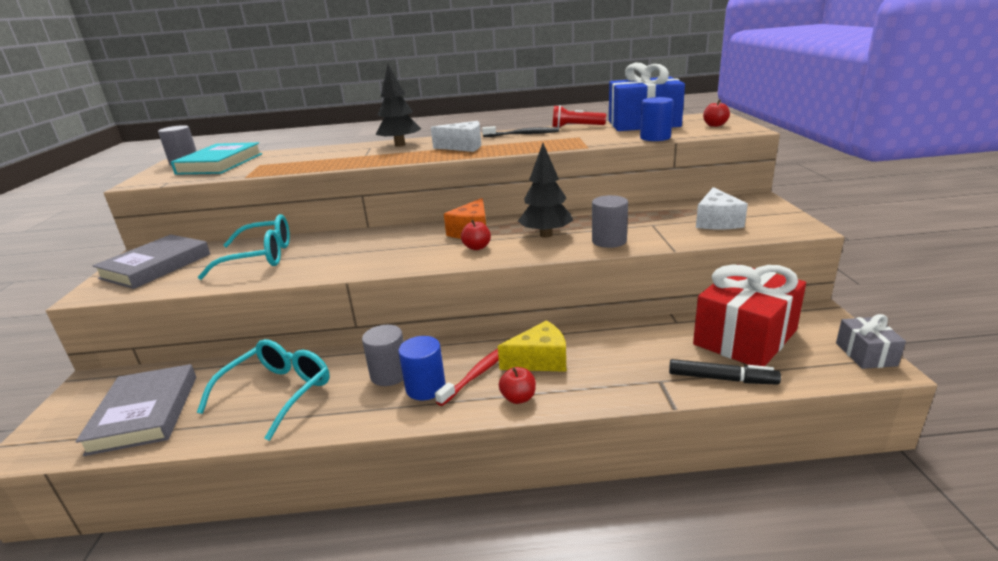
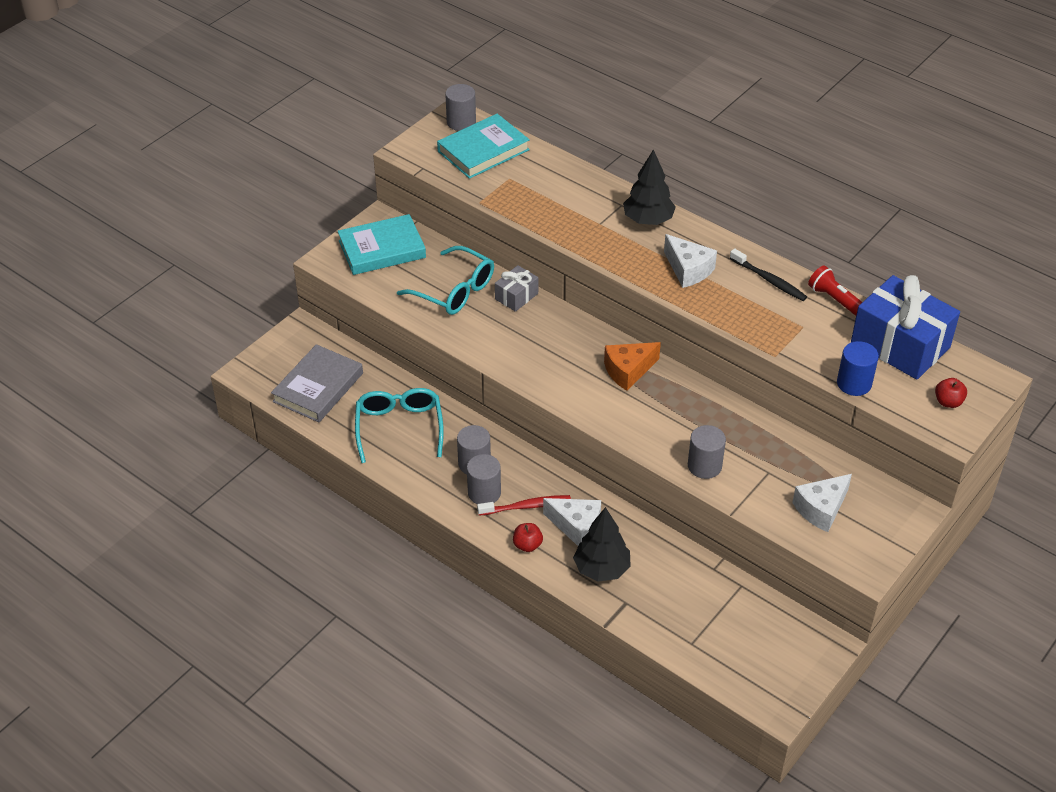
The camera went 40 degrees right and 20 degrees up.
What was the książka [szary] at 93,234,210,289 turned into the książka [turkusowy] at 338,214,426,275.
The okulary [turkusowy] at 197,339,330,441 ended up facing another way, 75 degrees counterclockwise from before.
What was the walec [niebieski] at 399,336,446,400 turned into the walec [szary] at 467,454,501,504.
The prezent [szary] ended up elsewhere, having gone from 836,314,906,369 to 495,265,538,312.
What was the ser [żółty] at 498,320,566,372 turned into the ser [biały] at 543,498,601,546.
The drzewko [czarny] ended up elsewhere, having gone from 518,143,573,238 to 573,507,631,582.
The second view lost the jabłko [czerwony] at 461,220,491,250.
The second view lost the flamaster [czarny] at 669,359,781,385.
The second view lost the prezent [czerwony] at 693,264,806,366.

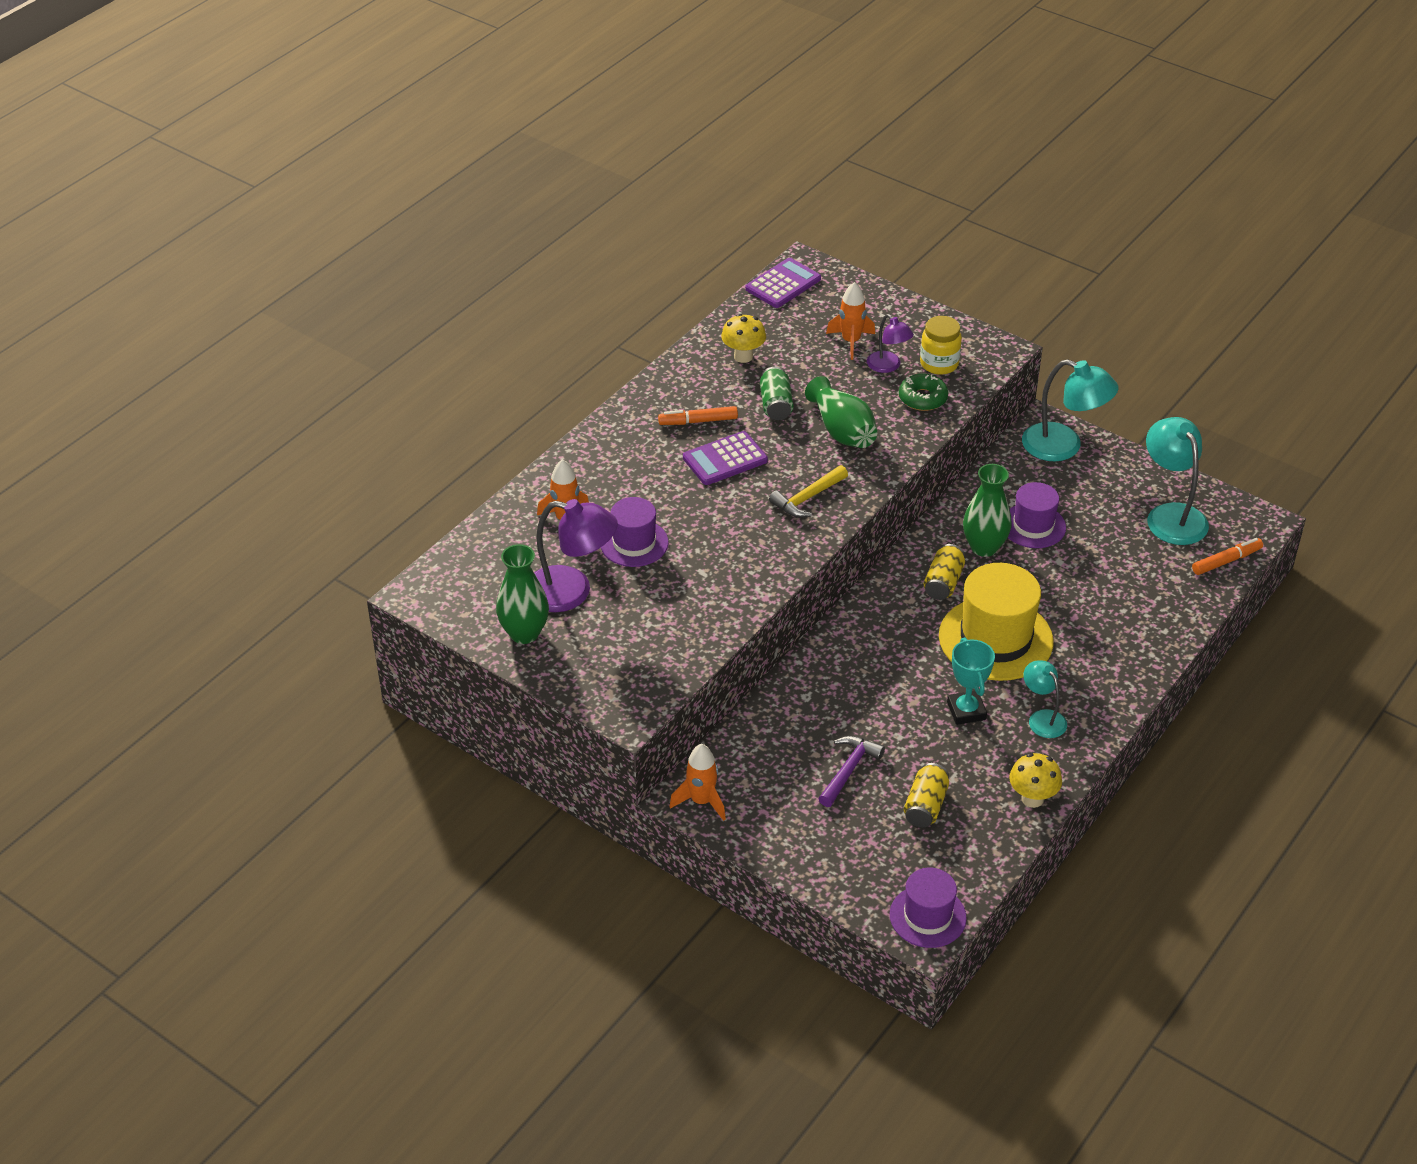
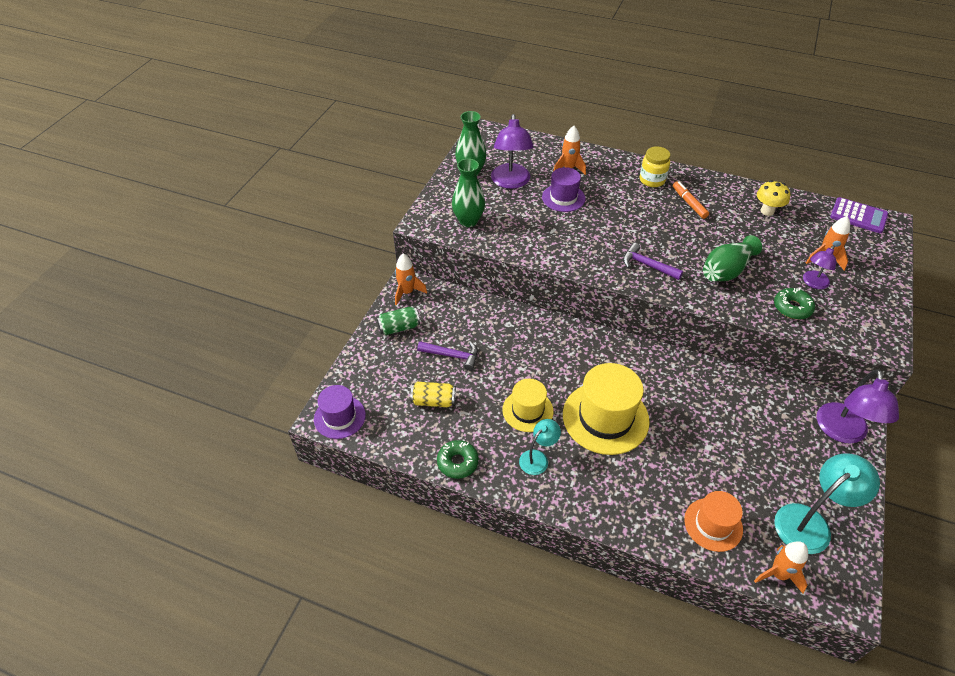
The camera went 75 degrees right and 5 degrees up.
The puszka [zielony] ended up elsewhere, having gone from 760,367,794,420 to 377,307,420,335.
Where the grzyb [żółty] stood at 1009,753,1062,808, the donut [zielony] came to stand at 437,440,479,479.
The wazon [zielony] ended up elsewhere, having gone from 963,464,1012,557 to 452,159,485,227.
Where the puchar [turkusowy] stood at 947,638,995,725, the kapelusz [żółty] came to stand at 502,379,554,432.
What was the młotek [żółty] at 769,465,848,518 turned into the młotek [fioletowy] at 623,243,683,280.
The słoik [żółty] ended up elsewhere, having gone from 920,316,962,375 to 640,146,670,187.
The second view gained the kapelusz [pomarańczowy] at 684,491,743,552.
Where the flamaster [pomarańczowy] stood at 1192,538,1263,575, the rakieta [pomarańczowy] came to stand at 754,541,808,593.
What was the lampka [turkusowy] at 1022,359,1119,461 turned into the lampka [fioletowy] at 817,369,899,444.
The second view lost the kalkulator [fioletowy] at 683,431,768,485.
The second view lost the puszka [żółty] at 924,544,965,600.
The second view lost the kapelusz [fioletowy] at 1008,482,1066,548.

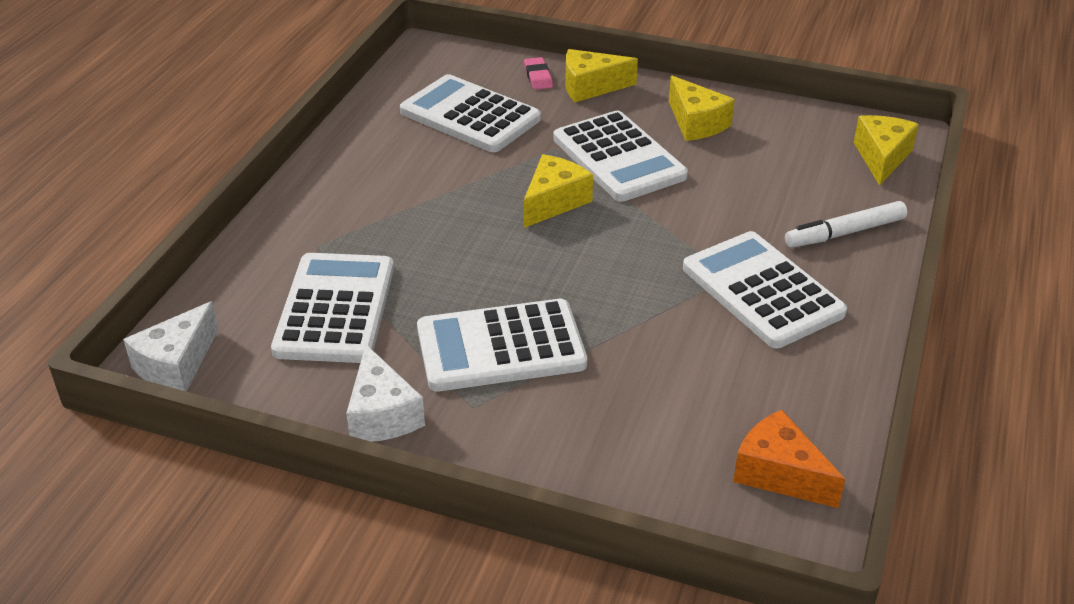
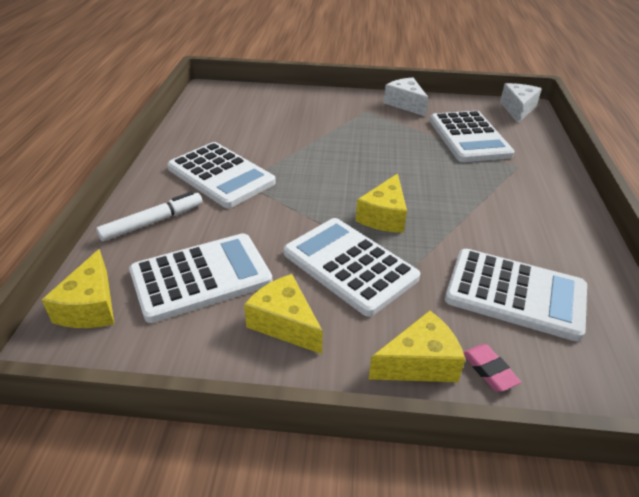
The camera went 165 degrees right and 0 degrees up.
The kalkulator [biały] ended up elsewhere, having gone from 417,299,587,392 to 129,233,272,323.
The second view lost the ser [pomarańczowy] at 733,410,845,508.

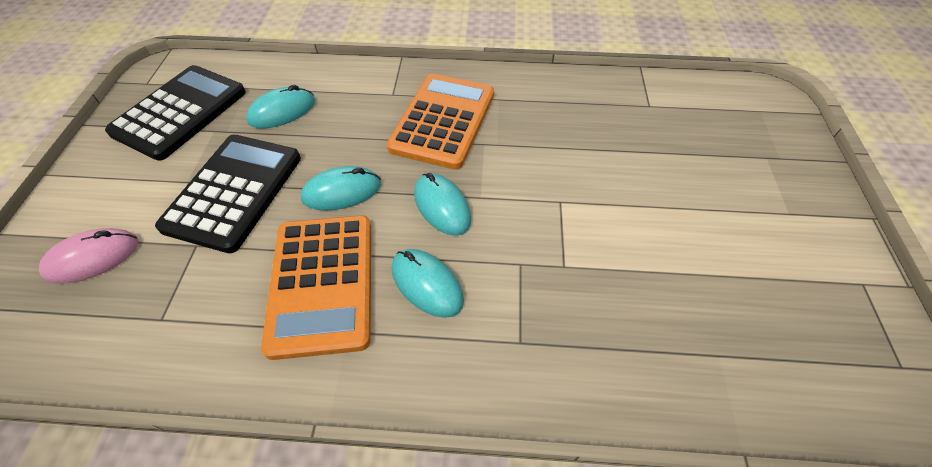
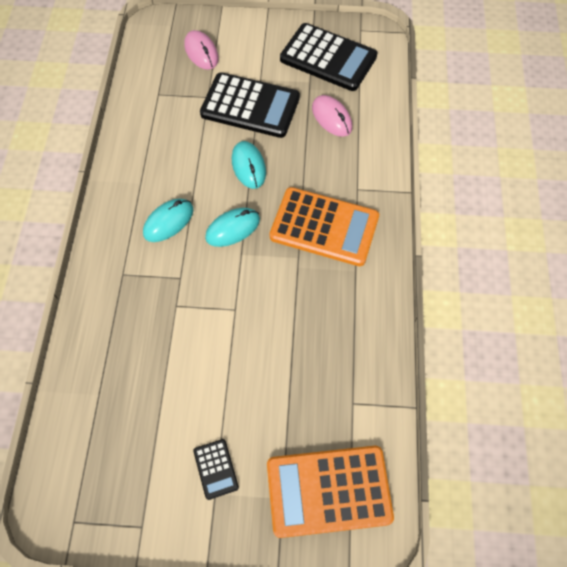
The camera went 90 degrees right and 10 degrees up.
The second view gained the kalkulator [czarny] at 193,439,239,500.
The kalkulator [pomarańczowy] ended up elsewhere, having gone from 261,215,371,360 to 267,446,394,538.
What was the myszka [turkusowy] at 246,85,315,129 turned into the myszka [różowy] at 312,95,352,137.

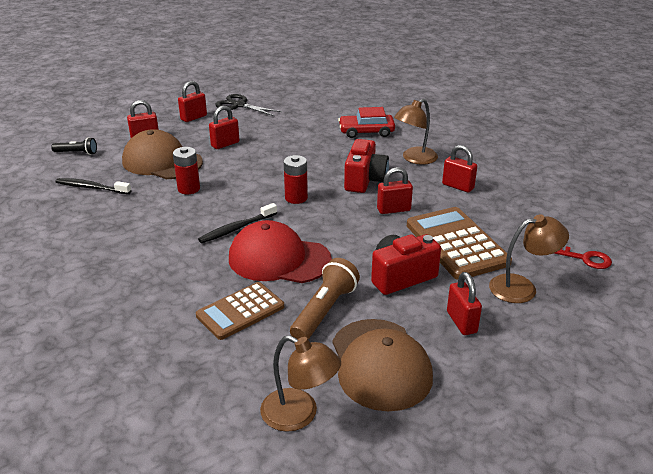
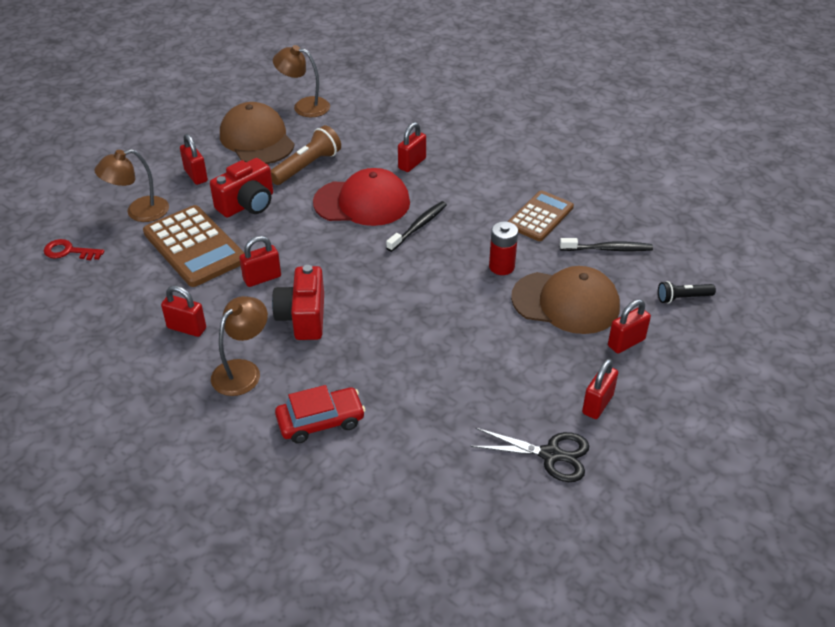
The camera went 165 degrees right and 10 degrees up.
The latarka [brązowy] at 290,258,360,340 ended up facing another way, 150 degrees counterclockwise from before.
The kłódka [czerwony] ended up elsewhere, having gone from 209,106,239,149 to 398,122,426,172.
The kalkulator [brązowy] ended up elsewhere, having gone from 196,282,284,340 to 508,190,574,241.
The second view lost the bateria [czerwony] at 284,155,308,204.

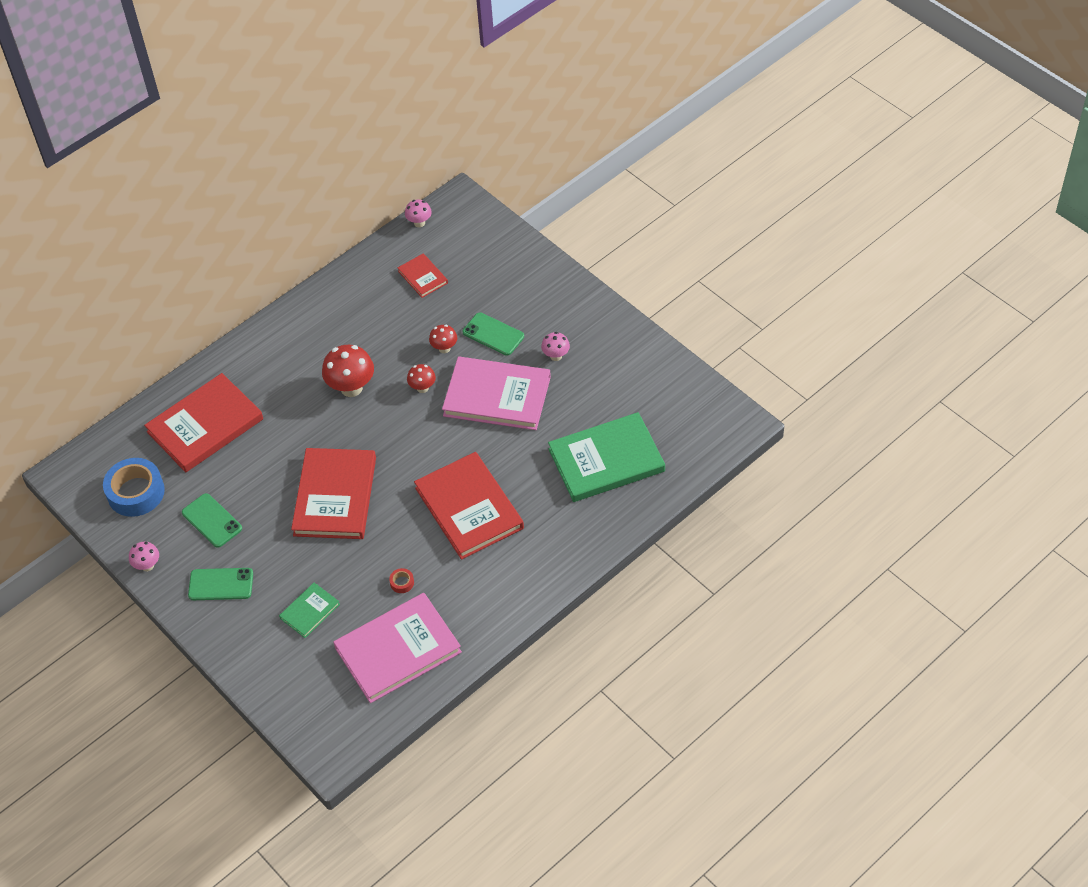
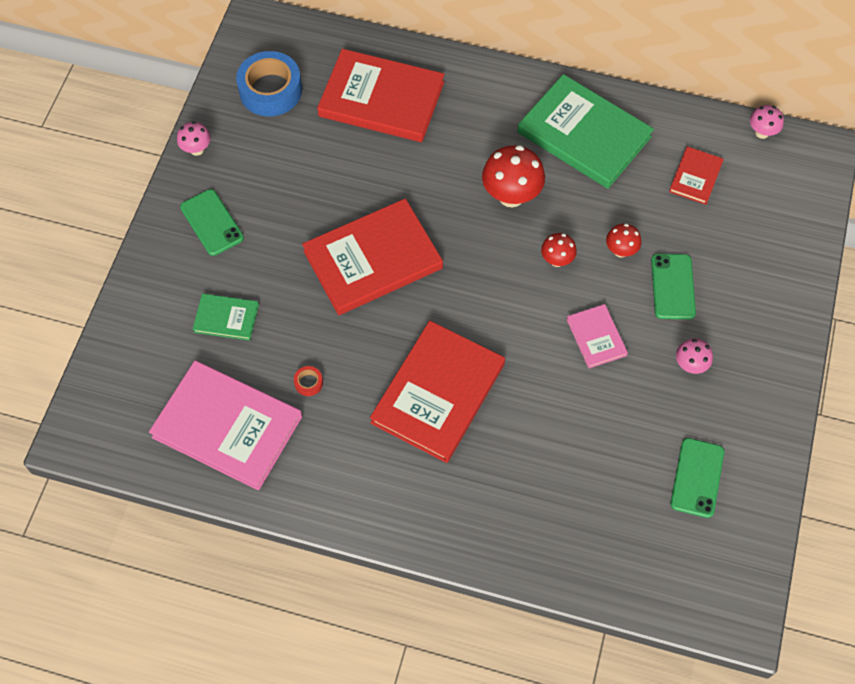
The camera went 55 degrees right and 10 degrees up.
The książka [zielony] ended up elsewhere, having gone from 548,412,665,502 to 517,74,654,189.
The size of the książka [różowy] at 442,357,551,430 changed by a factor of 0.49.
The telefon [zielony] ended up elsewhere, having gone from 182,493,242,548 to 671,438,724,518.

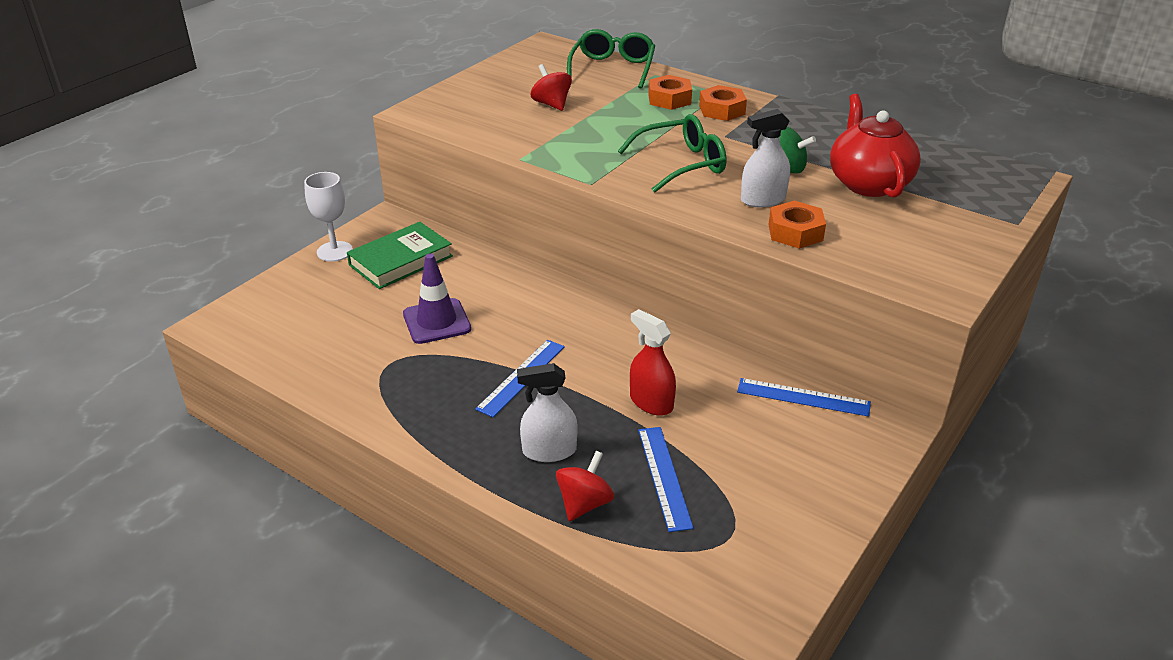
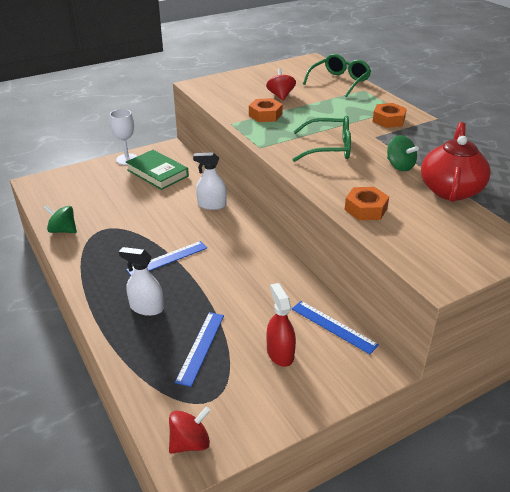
The camera went 25 degrees right and 0 degrees up.
The second view gained the bączek [zielony] at 44,205,77,233.
The książka [zielony] at 347,222,453,289 ended up facing another way, 60 degrees clockwise from before.
The bączek [czerwony] ended up elsewhere, having gone from 556,451,614,521 to 169,406,211,454.
The spryskiwacz [biały] ended up elsewhere, having gone from 741,109,790,207 to 193,152,227,210.
The nakrętka [pomarańczowy] ended up elsewhere, having gone from 648,75,692,110 to 249,98,283,122.
The spryskiwacz [czerwony] ended up elsewhere, having gone from 630,309,676,416 to 266,283,296,367.
The second view lost the pachołek [fioletowy] at 403,254,471,344.

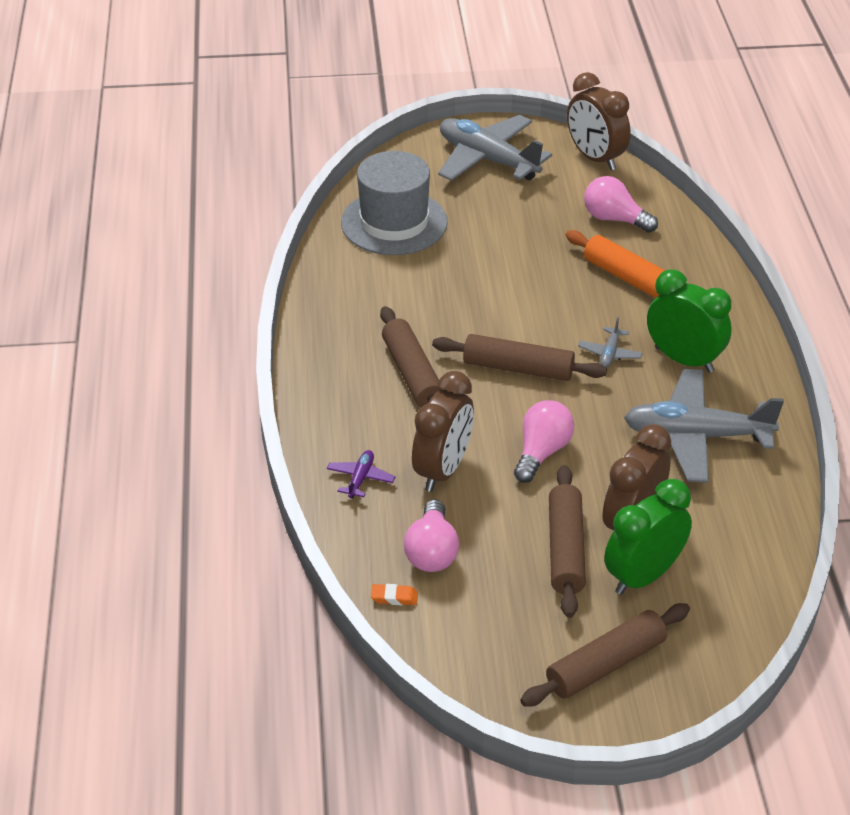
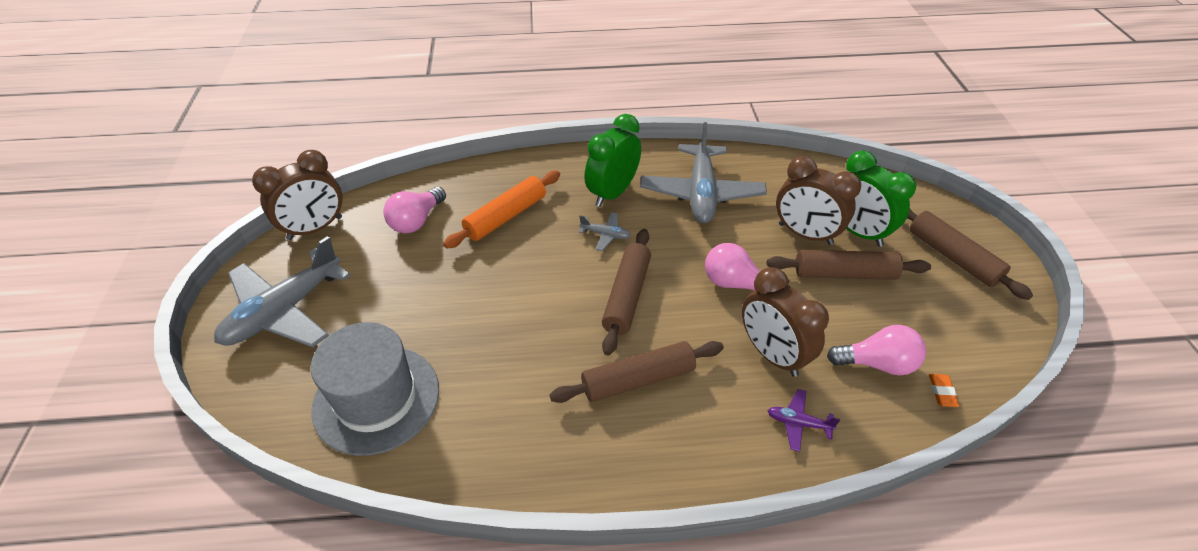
The camera went 90 degrees left and 5 degrees up.
The budzik [brązowy] at 412,371,474,492 ended up facing another way, 150 degrees counterclockwise from before.

